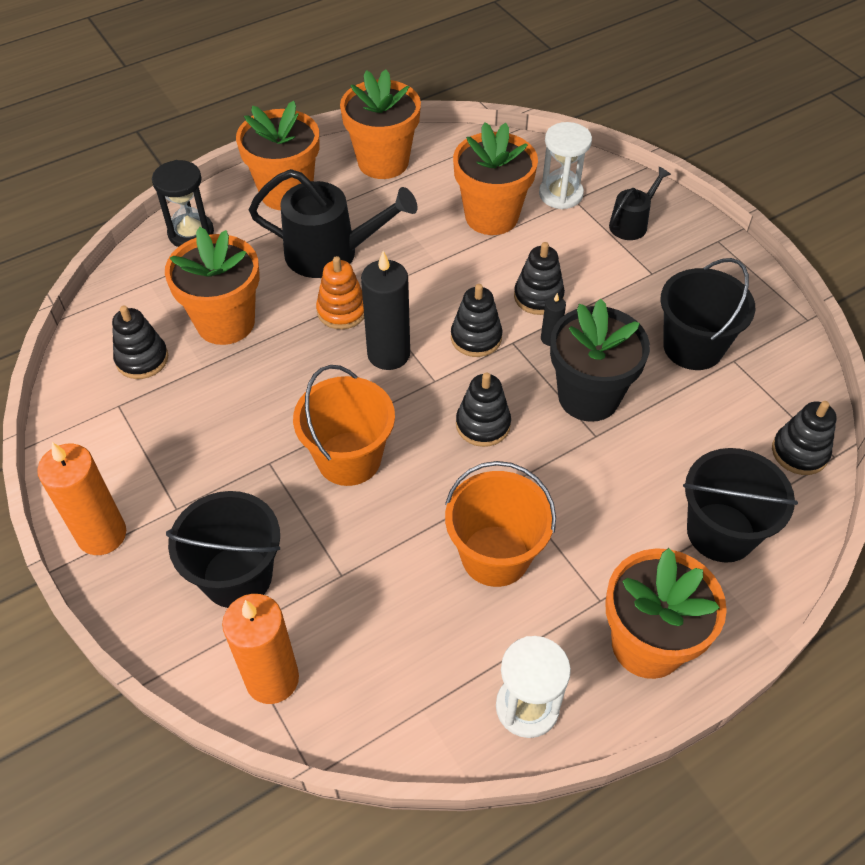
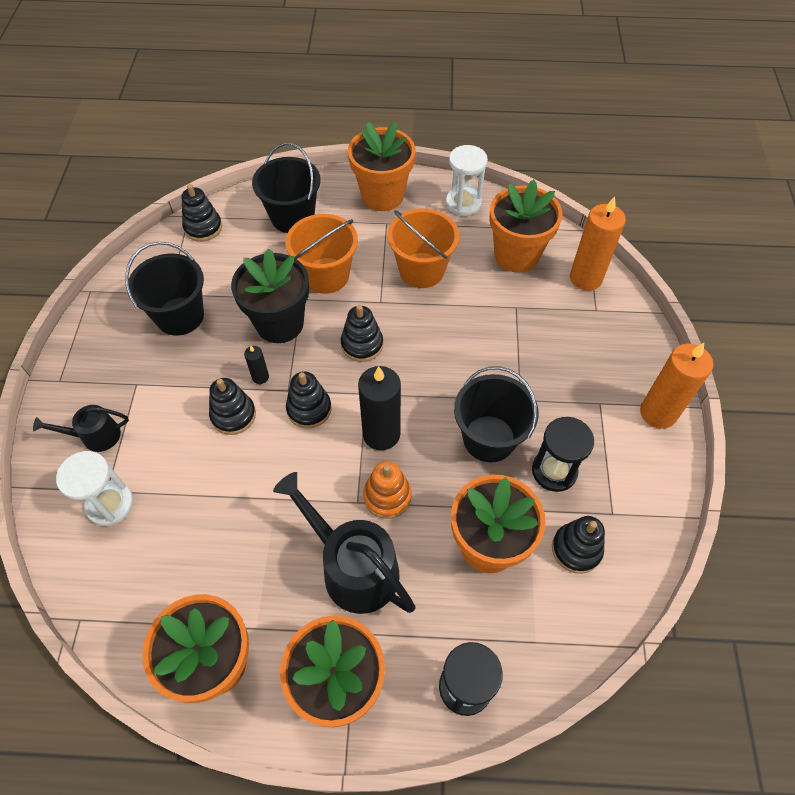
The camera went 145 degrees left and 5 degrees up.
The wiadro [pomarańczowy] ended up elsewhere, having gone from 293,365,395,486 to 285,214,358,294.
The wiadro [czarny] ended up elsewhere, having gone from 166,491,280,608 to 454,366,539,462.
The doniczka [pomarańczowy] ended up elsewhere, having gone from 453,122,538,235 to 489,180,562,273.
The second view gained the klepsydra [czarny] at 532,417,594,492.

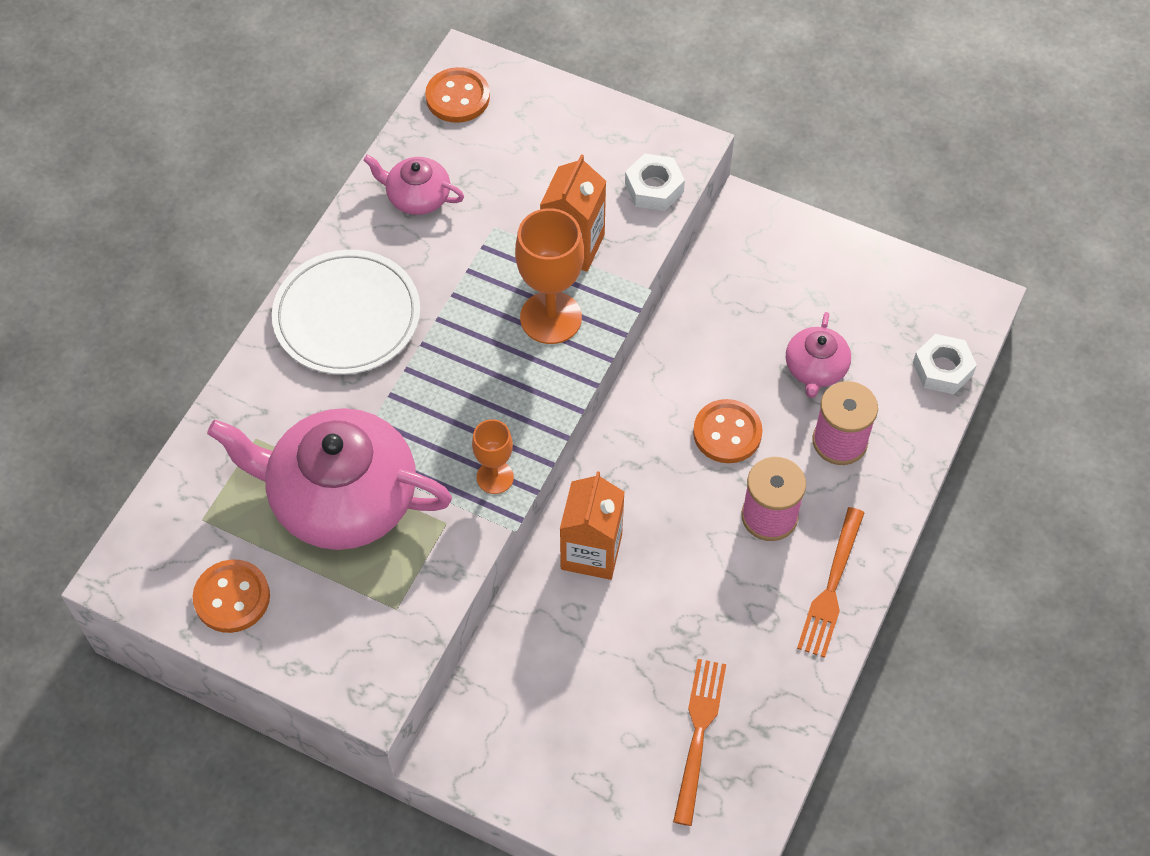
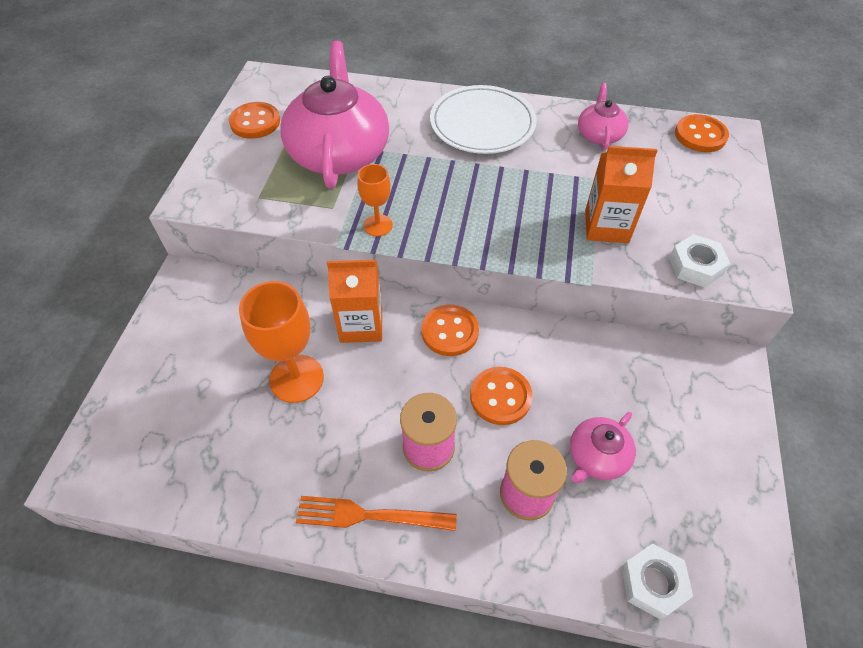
The camera went 75 degrees right and 5 degrees down.
The kielich [pomarańczowy] ended up elsewhere, having gone from 515,208,584,344 to 239,281,324,403.
The second view gained the guzik [pomarańczowy] at 422,305,479,356.
The imbryk [różowy] at 786,312,851,398 ended up facing another way, 45 degrees counterclockwise from before.
The second view lost the widelec [pomarańczowy] at 673,659,726,826.

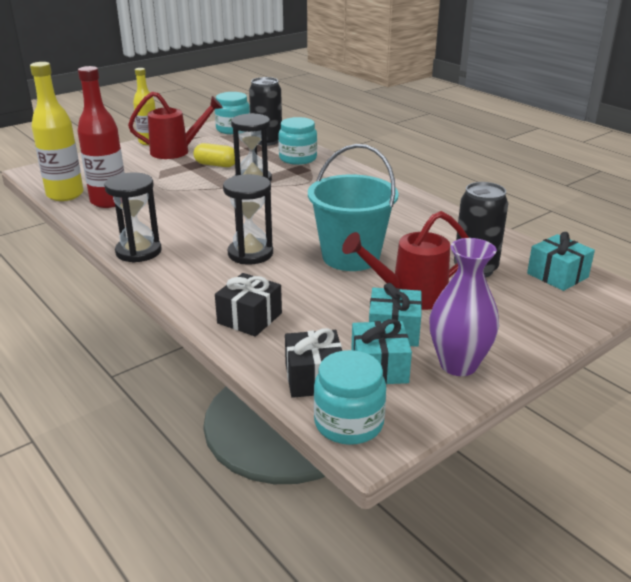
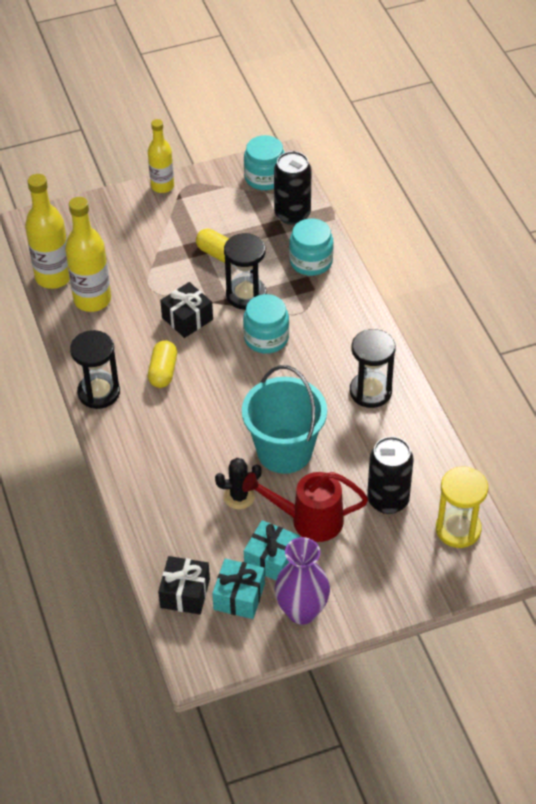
The camera went 20 degrees right and 20 degrees up.
What was the butelka [czerwony] at 77,66,124,208 turned into the butelka [żółty] at 65,197,111,312.
The second view gained the kapsułka [żółty] at 148,340,177,388.
The prezent [czarny] ended up elsewhere, having gone from 215,273,282,337 to 160,282,213,338.
The second view gained the kaktus [czarny] at 215,458,262,509.
The słoik [turkusowy] ended up elsewhere, having gone from 314,350,386,445 to 243,294,289,354.
The klepsydra [czarny] ended up elsewhere, having gone from 223,174,273,264 to 350,329,396,408.
Where the prezent [turkusowy] stood at 527,232,595,291, the klepsydra [żółty] came to stand at 436,467,488,548.
The second view lost the konewka [czerwony] at 128,92,223,159.

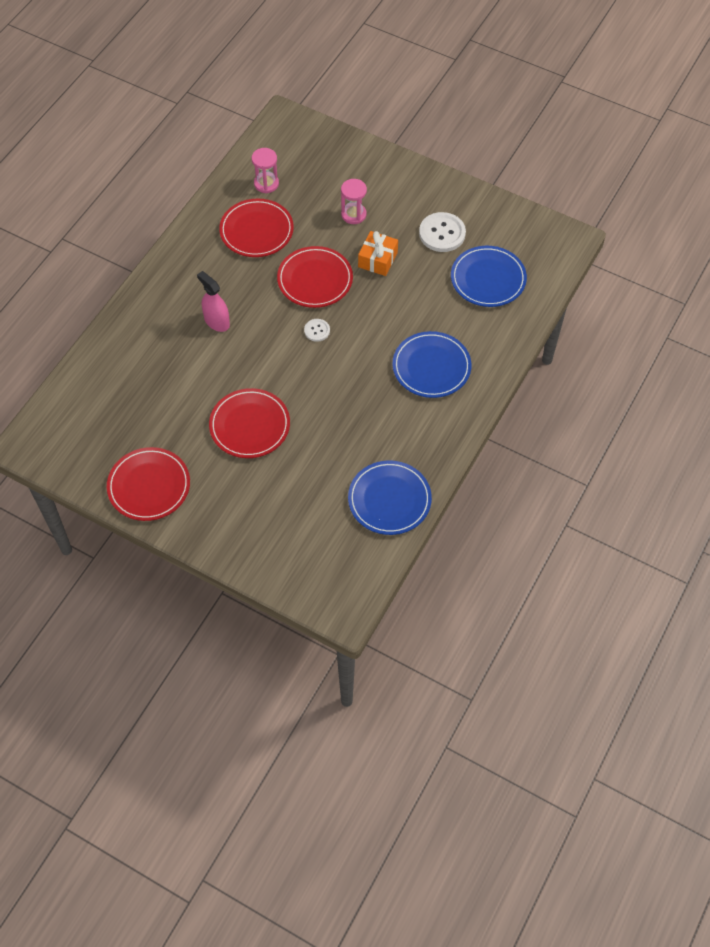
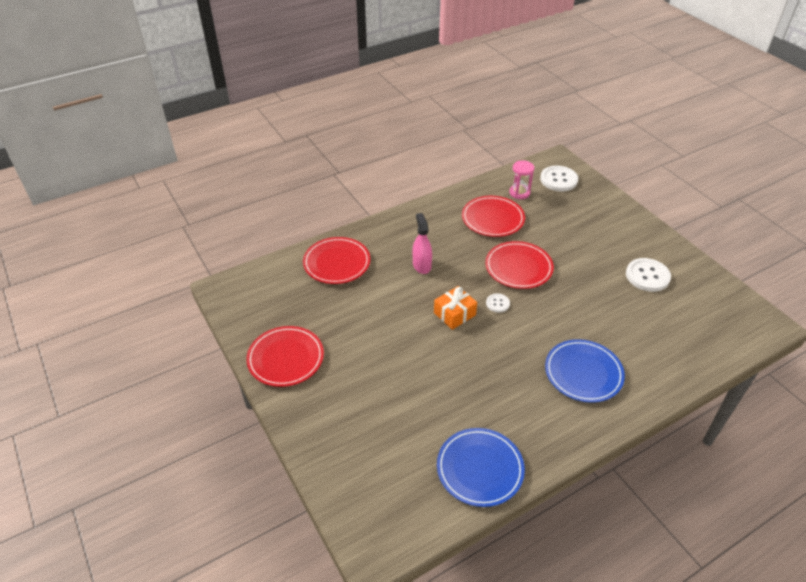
The camera went 30 degrees right and 15 degrees down.
The talerz [czerwony] ended up elsewhere, having gone from 209,388,290,458 to 303,237,370,284.
The prezent [pomarańczowy] ended up elsewhere, having gone from 358,231,398,276 to 434,286,477,330.
The second view gained the guzik [biały] at 540,166,578,192.
The second view lost the klepsydra [różowy] at 341,179,367,224.
The second view lost the talerz [niebieski] at 451,246,527,307.

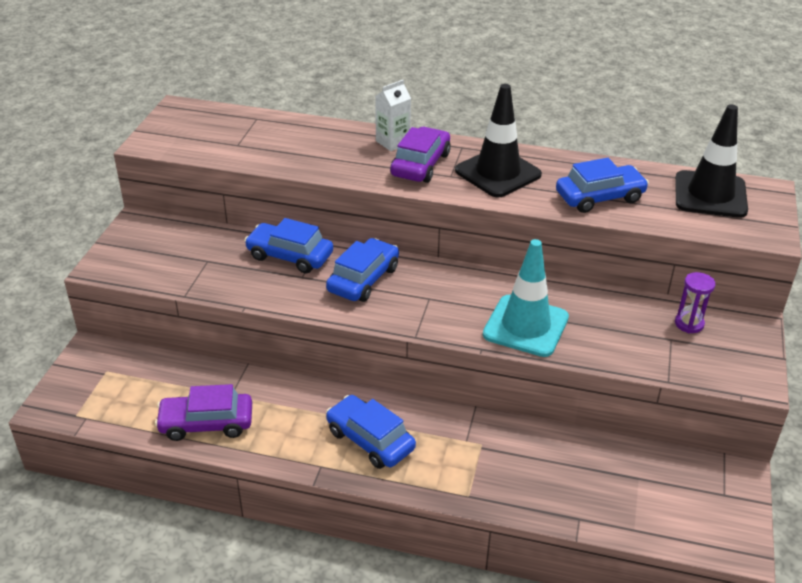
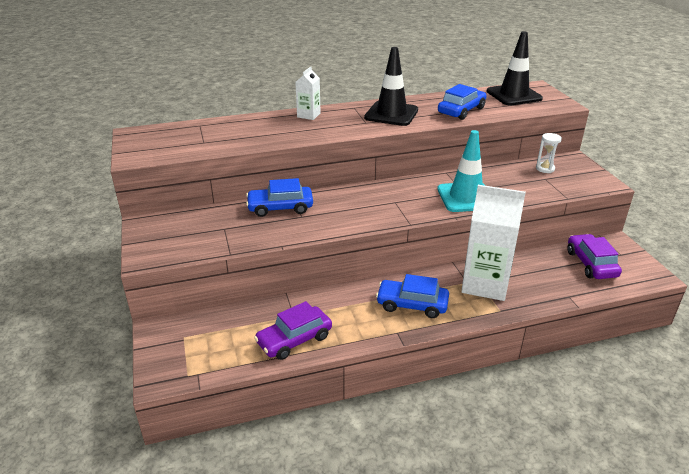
The camera went 30 degrees left and 5 degrees down.
The second view gained the karton mleka [biały] at 461,185,526,301.
What was the klepsydra [fioletowy] at 675,272,716,333 turned into the klepsydra [biały] at 536,133,562,173.
The samochód [fioletowy] ended up elsewhere, having gone from 390,127,451,183 to 567,234,622,279.
The second view lost the samochód [niebieski] at 326,238,399,302.

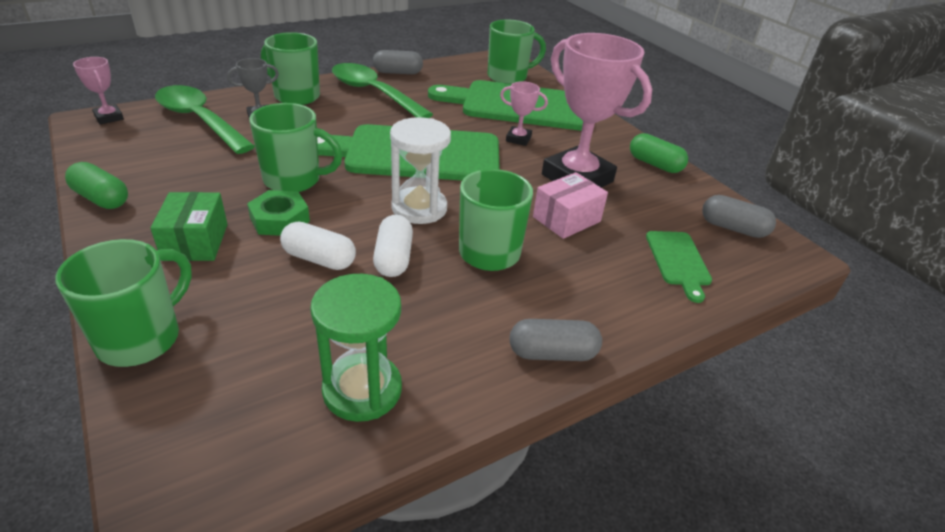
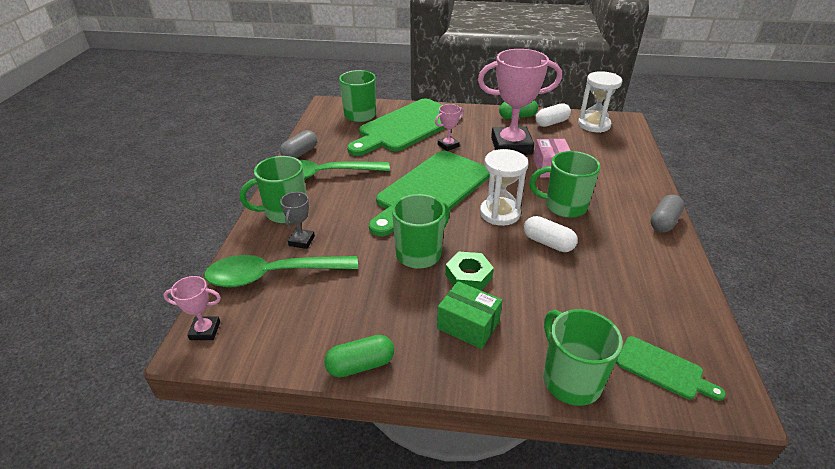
The camera went 50 degrees left and 0 degrees up.
The kapsułka [biały] ended up elsewhere, having gone from 280,221,356,270 to 535,103,571,127.
Where the kapsułka [szary] stood at 702,195,776,238, the klepsydra [biały] came to stand at 578,71,622,133.
The deska do krojenia [zielony] ended up elsewhere, having gone from 646,231,712,303 to 616,336,726,401.
The second view lost the klepsydra [zielony] at 310,274,402,422.

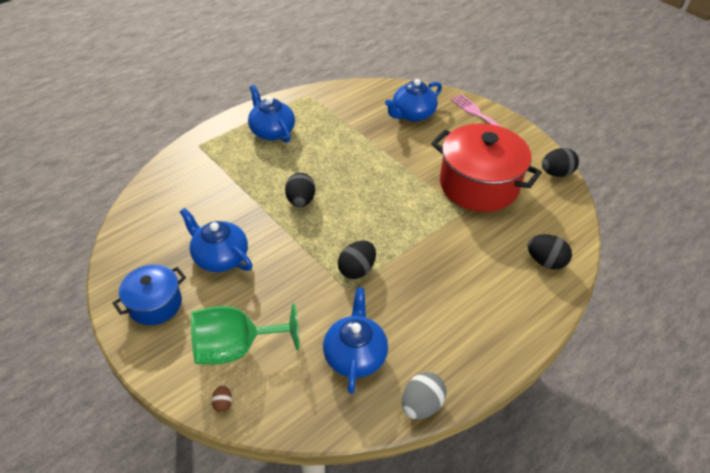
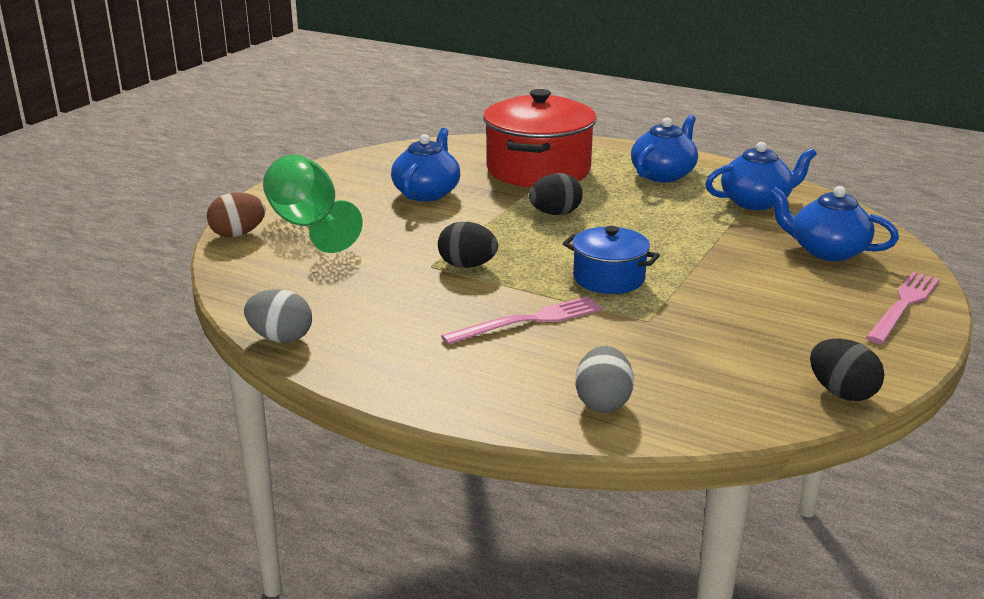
The camera went 70 degrees right and 20 degrees down.
The size of the jajko [brązowy] at 211,385,232,412 changed by a factor of 1.96.
The second view gained the widelec [różowy] at 441,296,603,345.
The garnek [czerwony] ended up elsewhere, having gone from 431,124,542,212 to 483,89,597,187.
The garnek [niebieski] ended up elsewhere, having gone from 112,264,186,325 to 563,226,660,294.
What was the jajko [czarny] at 528,234,572,269 turned into the jajko [szary] at 575,346,634,412.
The imbryk [niebieski] ended up elsewhere, having gone from 323,287,388,394 to 705,142,817,210.

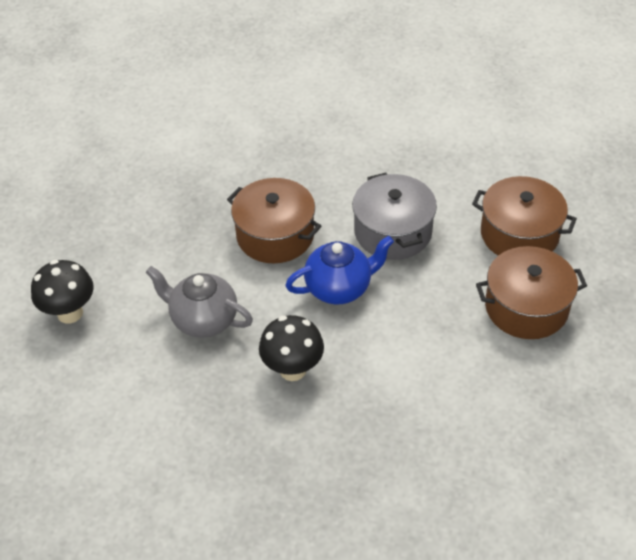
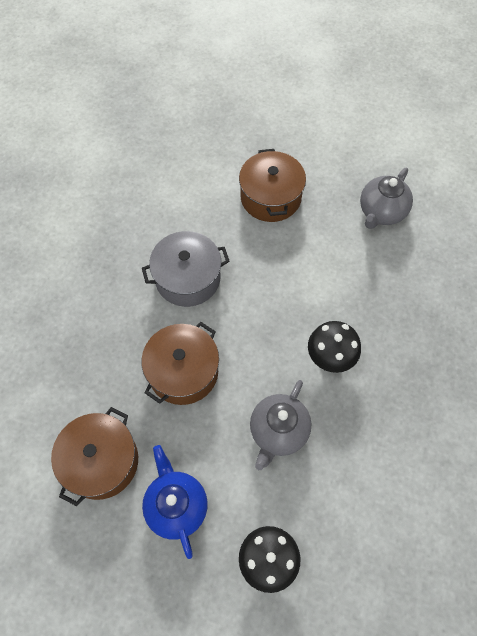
The camera went 90 degrees left and 15 degrees up.
The garnek [brązowy] ended up elsewhere, having gone from 472,176,577,255 to 51,407,138,506.
The imbryk [niebieski] ended up elsewhere, having gone from 285,236,394,304 to 142,445,208,559.
The second view gained the imbryk [szary] at 360,168,413,229.

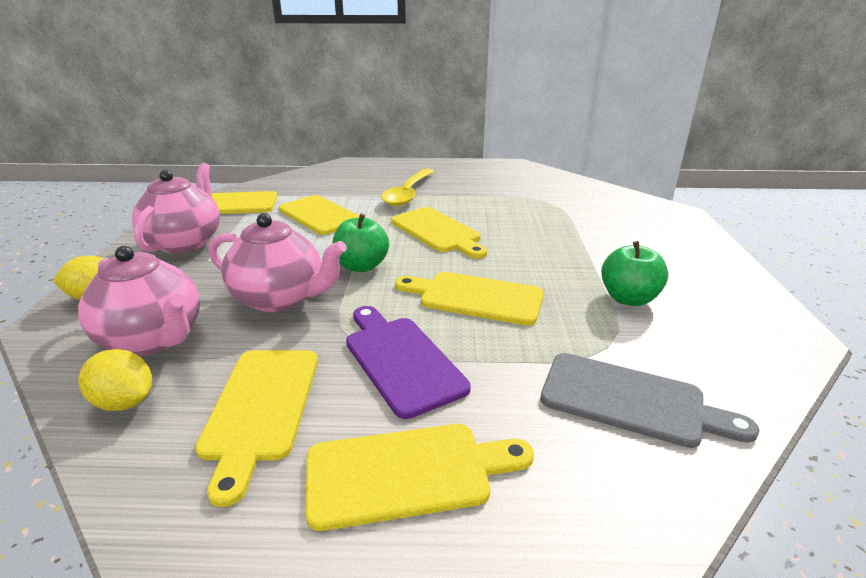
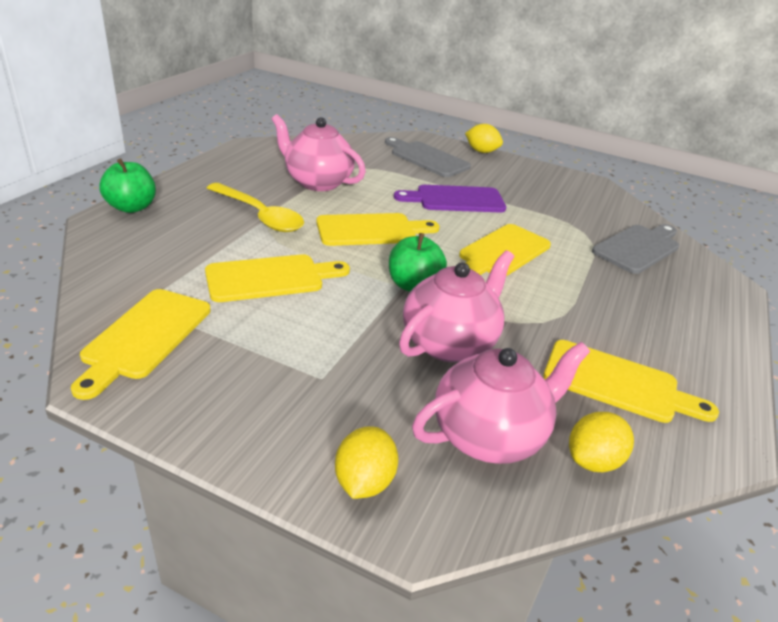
The camera went 70 degrees left and 5 degrees up.
The jabłko [zielony] ended up elsewhere, having gone from 601,241,668,306 to 99,159,156,213.
The imbryk [różowy] ended up elsewhere, having gone from 132,163,220,254 to 272,114,366,191.
The second view gained the deska do krojenia [szary] at 385,137,471,177.
The deska do krojenia [fioletowy] ended up elsewhere, having gone from 346,306,471,419 to 394,185,506,213.
The second view gained the cytryna [żółty] at 465,124,503,153.
The second view lost the deska do krojenia [żółty] at 306,424,534,531.

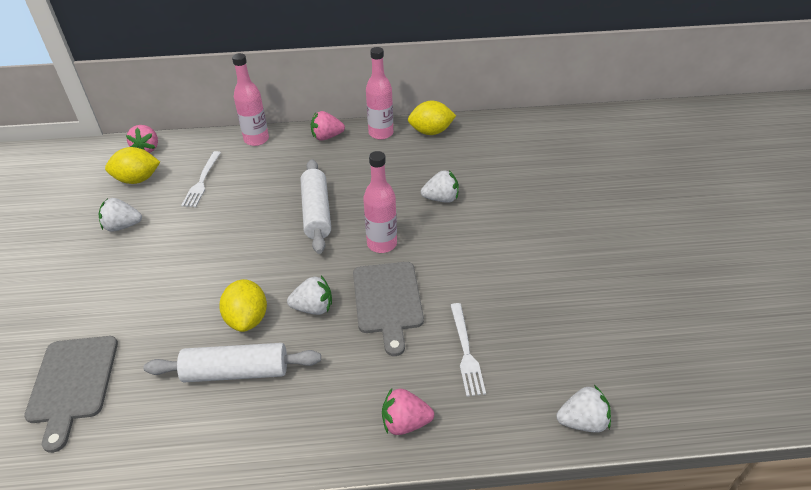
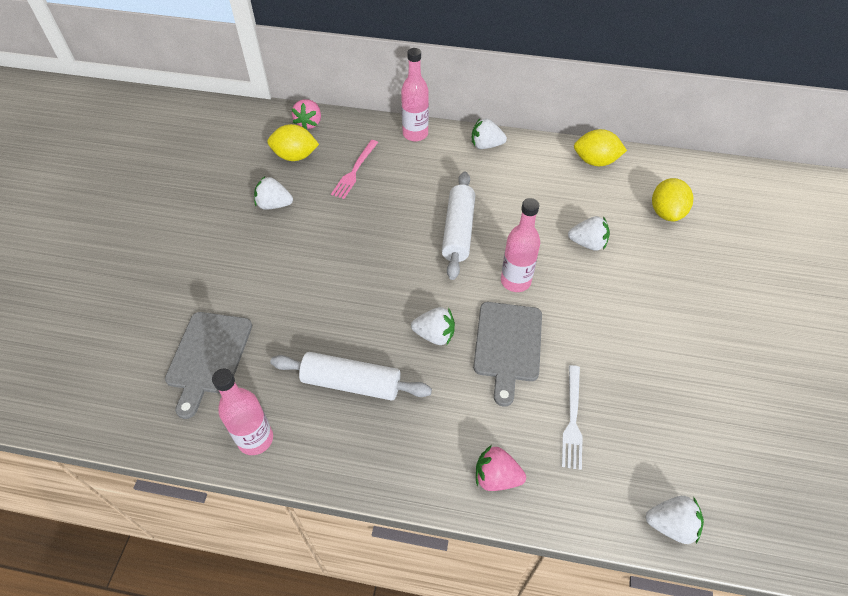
The camera went 15 degrees right and 10 degrees up.
The butelka [różowy] ended up elsewhere, having gone from 366,47,393,140 to 212,369,273,455.
What was the widelec [biały] at 181,151,221,207 turned into the widelec [różowy] at 331,140,378,199.
What was the truskawka [różowy] at 311,111,345,141 turned into the truskawka [biały] at 472,118,507,149.
The cytryna [żółty] ended up elsewhere, having gone from 219,279,267,332 to 652,178,693,221.

